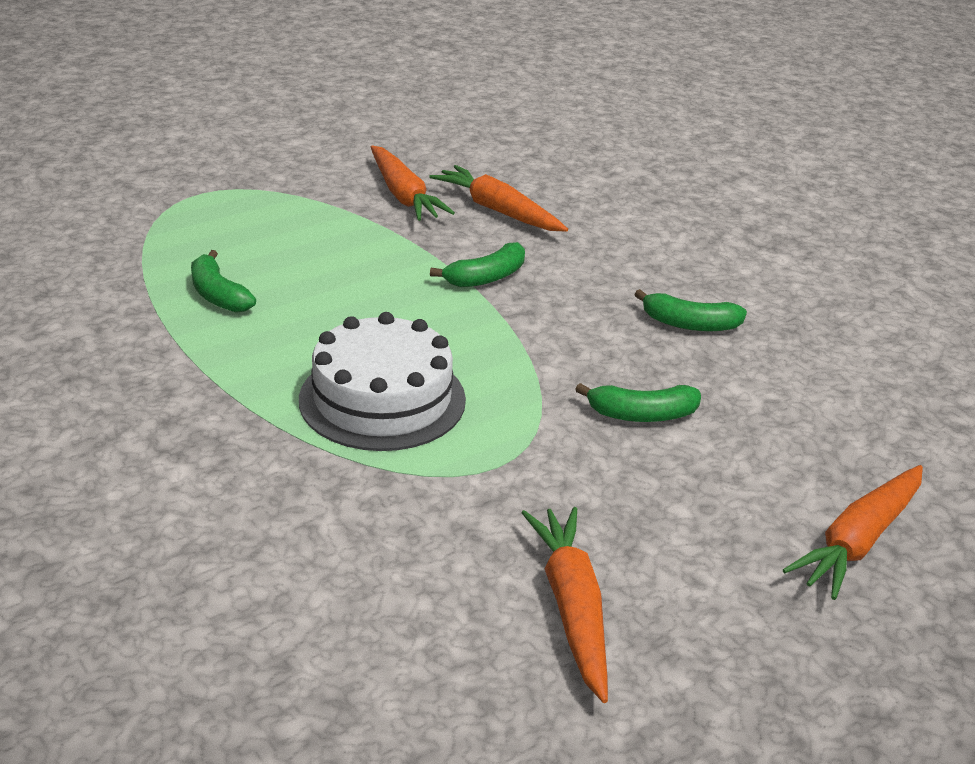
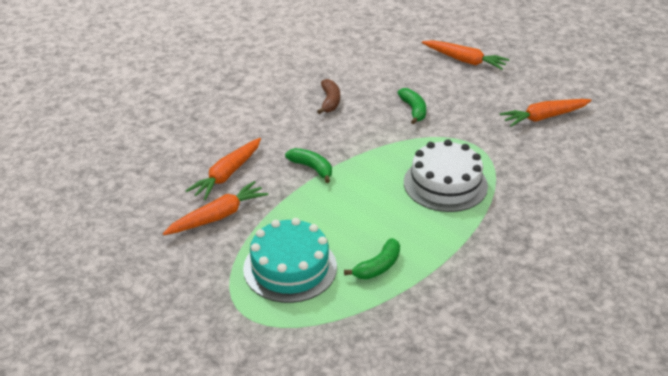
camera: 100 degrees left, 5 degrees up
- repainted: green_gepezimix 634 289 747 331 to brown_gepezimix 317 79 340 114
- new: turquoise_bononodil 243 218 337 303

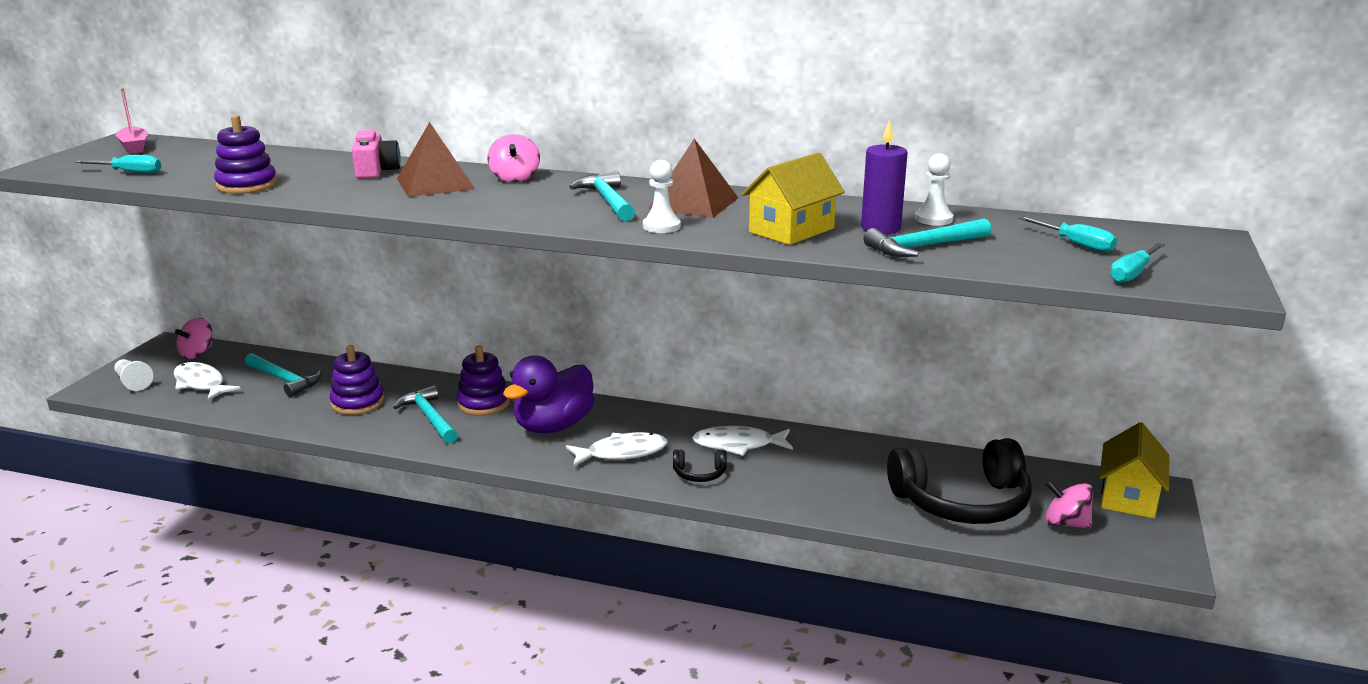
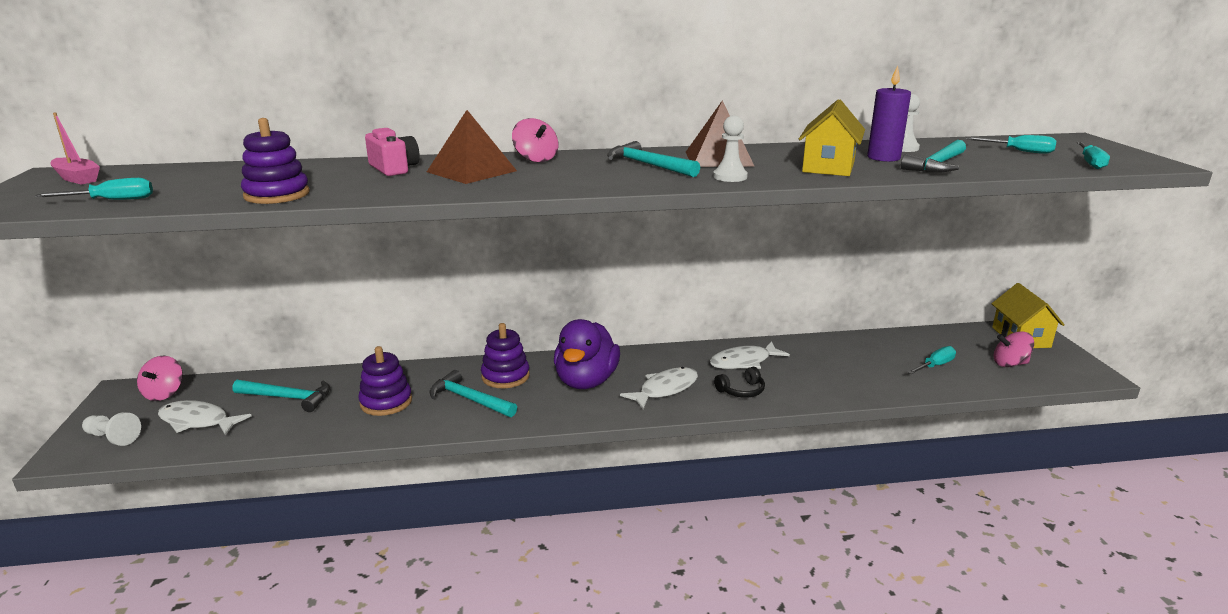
camera: 25 degrees left, 0 degrees up
- swapped: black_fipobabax 887 438 1032 524 to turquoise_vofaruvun 907 346 956 374

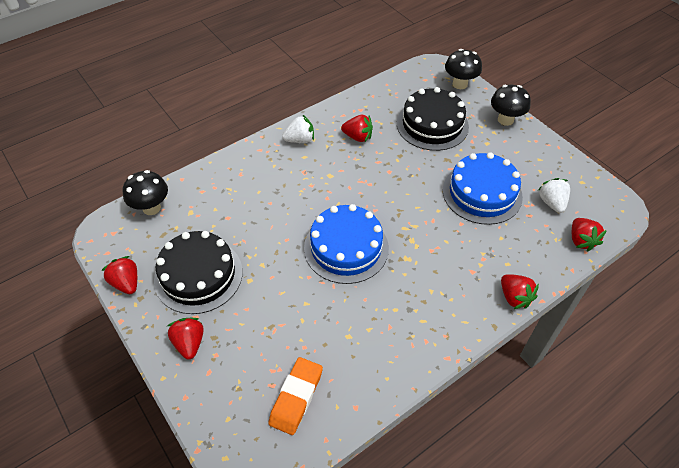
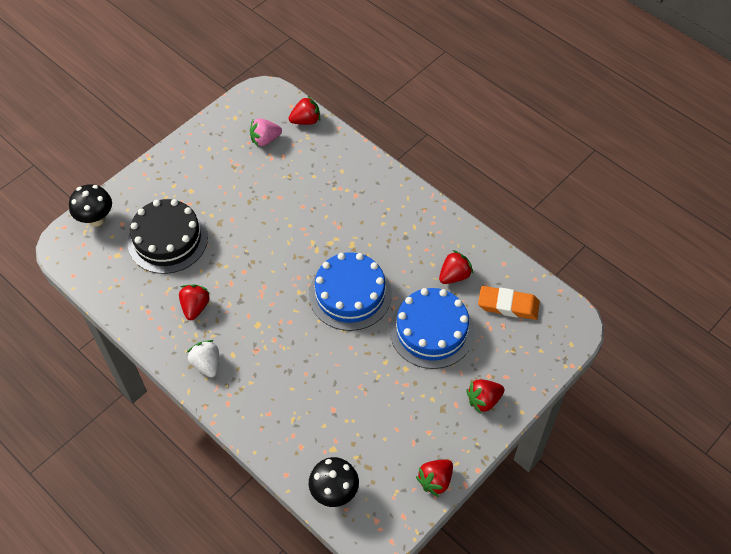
camera: 100 degrees left, 5 degrees up
- gone: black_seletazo 491 85 531 126
- shifted: blue_bononodil 443 152 523 225 to 390 288 474 369
- repainted: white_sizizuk 538 178 570 213 to pink_sizizuk 250 118 282 147
- gone: black_bononodil 154 231 243 314
- shifted: red_sizizuk 501 274 539 309 to 439 250 473 284

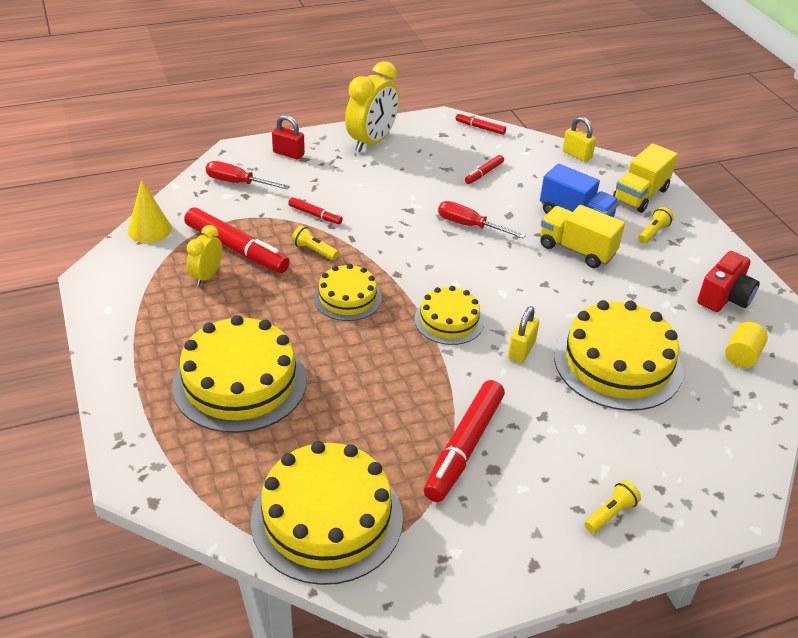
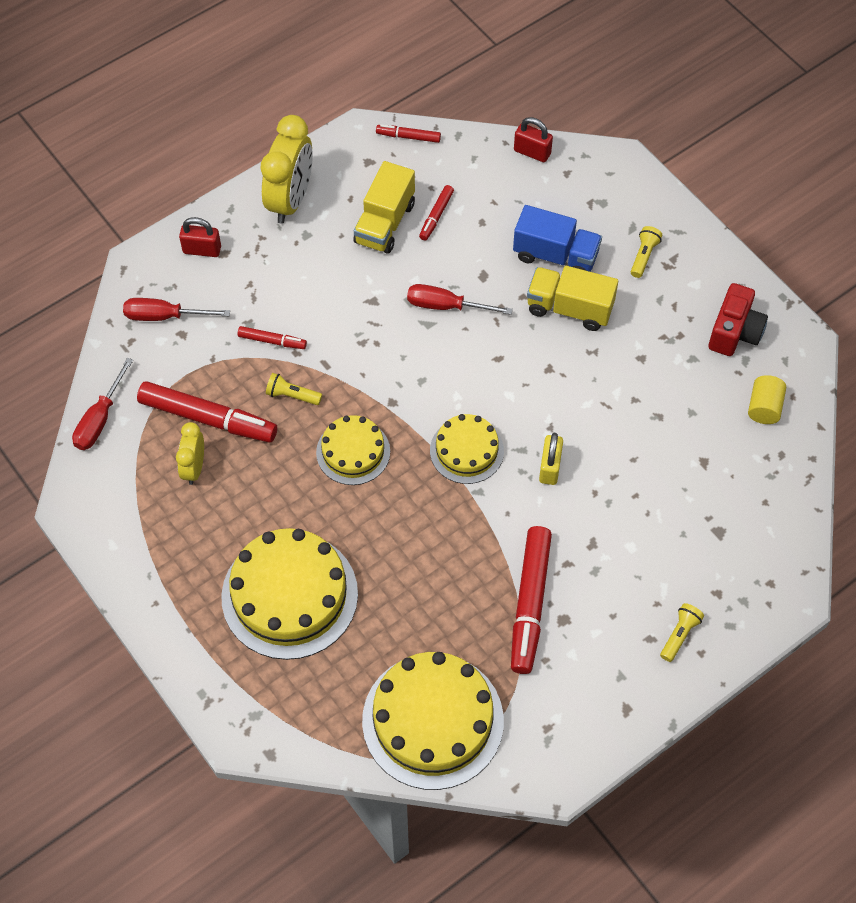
camera: 15 degrees left, 20 degrees up
- repainted: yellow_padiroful 562 117 596 162 to red_padiroful 514 117 553 162
- shifted: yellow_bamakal 613 143 678 213 to 354 161 415 254
- swapped: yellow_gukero 128 179 172 243 to red_vofaruvun 72 358 133 450
- gone: yellow_bononodil 554 300 683 411

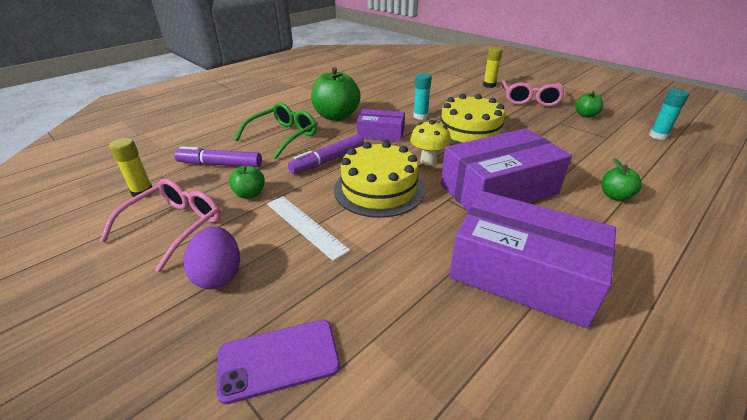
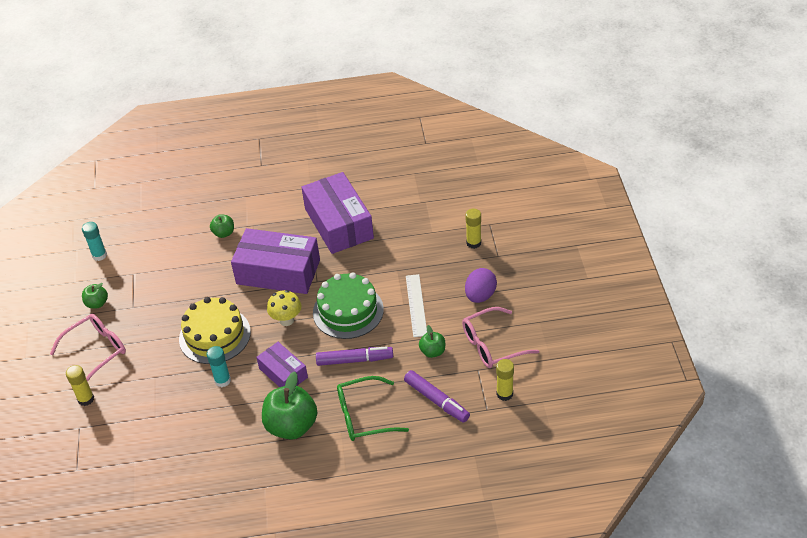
camera: 140 degrees left, 10 degrees up
- repainted: yellow_bononodil 334 141 425 218 to green_bononodil 313 272 384 339
- swapped: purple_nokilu 217 320 340 404 to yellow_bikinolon 465 209 481 249

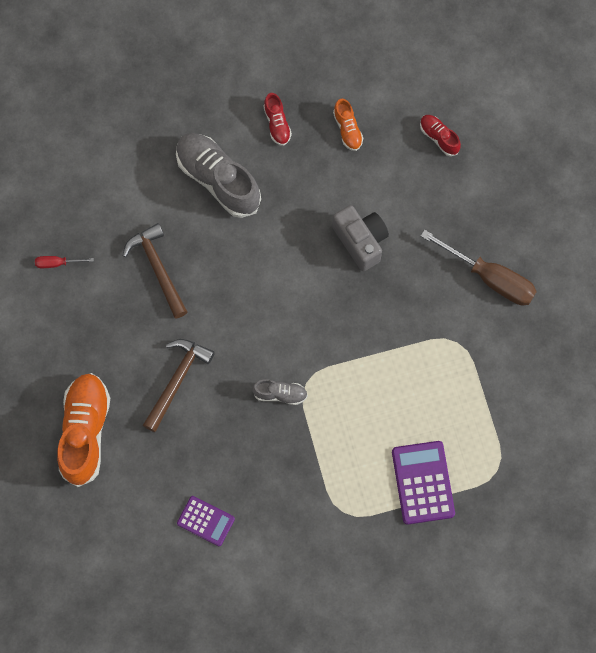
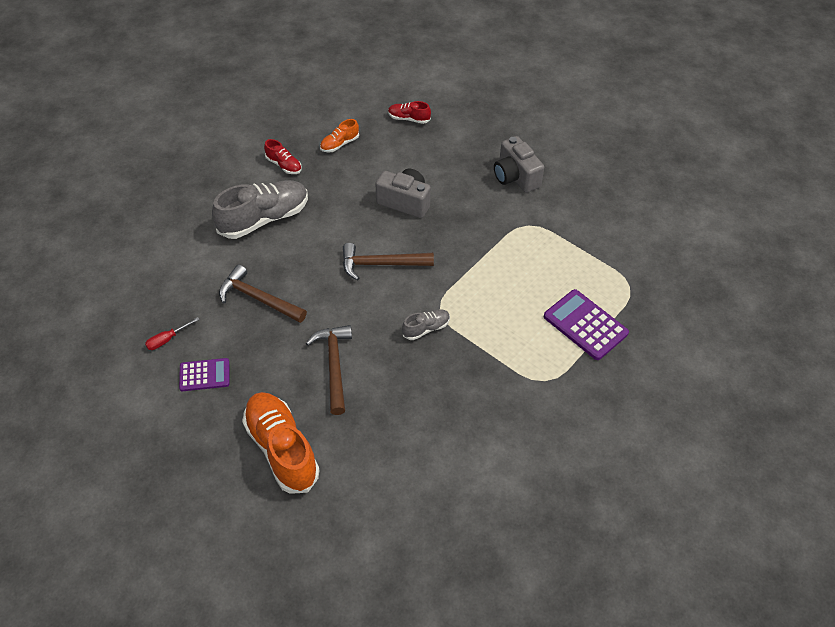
camera: 35 degrees left, 20 degrees down
- rotated: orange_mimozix 333 99 363 151 = 320 119 359 152 105 degrees clockwise
- rotated: grey_mimozix 176 133 261 218 = 212 180 308 239 135 degrees clockwise
- swapped: brown_vofaruvun 421 230 537 305 to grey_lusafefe 494 136 544 193
- shifted: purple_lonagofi 177 496 235 546 to 179 358 230 391
- new: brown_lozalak 343 243 434 281

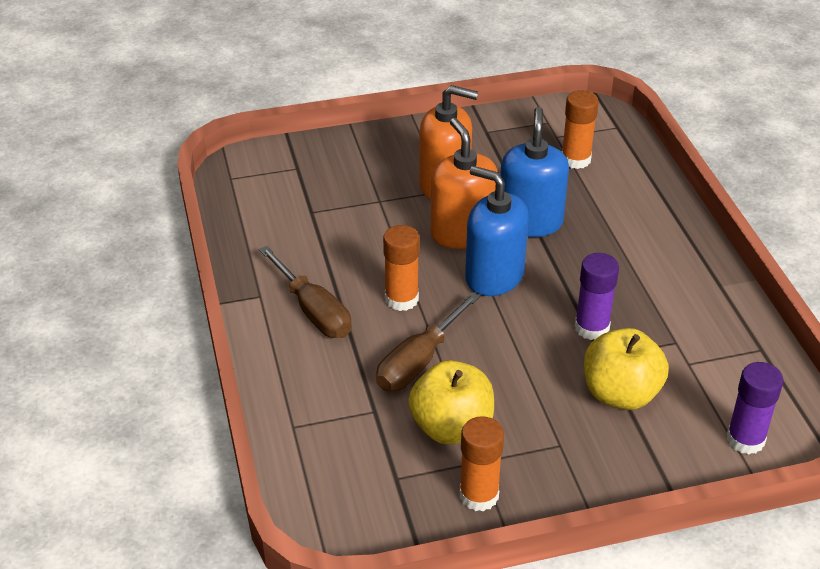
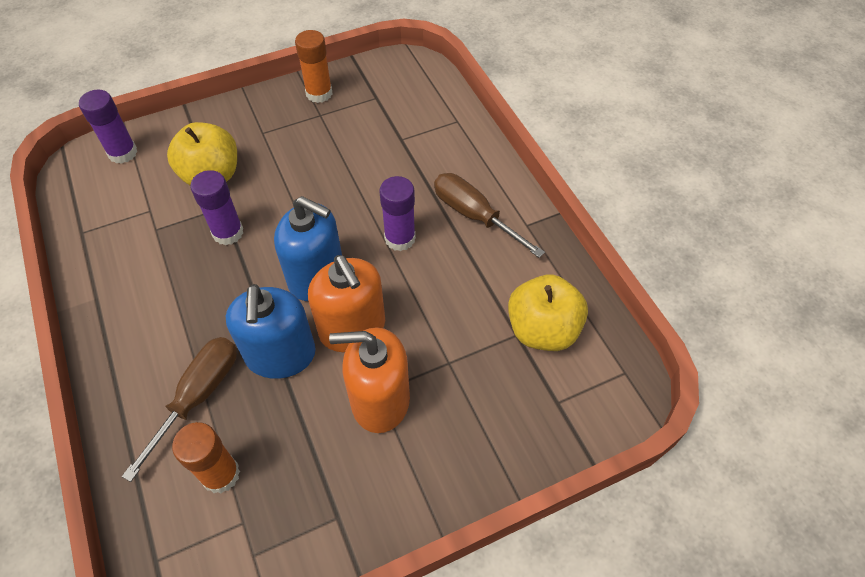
camera: 170 degrees right, 15 degrees up
- repainted: orange_bikinolon 383 225 420 311 to purple_bikinolon 379 176 416 251
- shifted: brown_vofaruvun 376 292 480 391 to 122 337 237 482
- shifted: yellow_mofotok 408 360 494 445 to 508 274 588 351

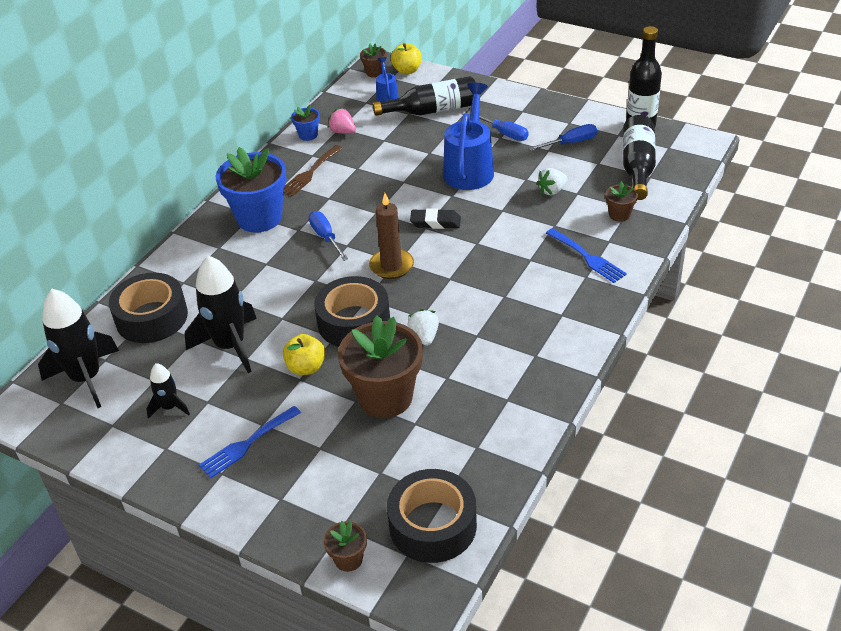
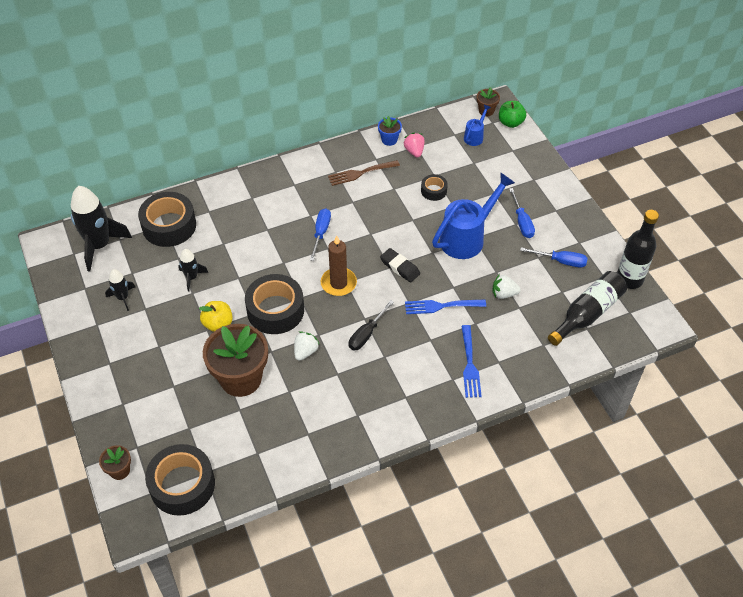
camera: 35 degrees right, 10 degrees up
- repainted: yellow_mofotok 391 43 422 74 to green_mofotok 499 101 526 128
- gone: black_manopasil 373 76 475 116
- gone: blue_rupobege 216 147 287 232
- gone: brown_rupobege 605 181 638 222
- scaled: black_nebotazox 185 256 257 373 = 178 249 208 291 x0.51
- shifted: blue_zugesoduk 199 406 301 478 to 405 299 486 314
- new: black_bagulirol 421 174 448 201
- new: black_vofaruvun 349 300 394 351

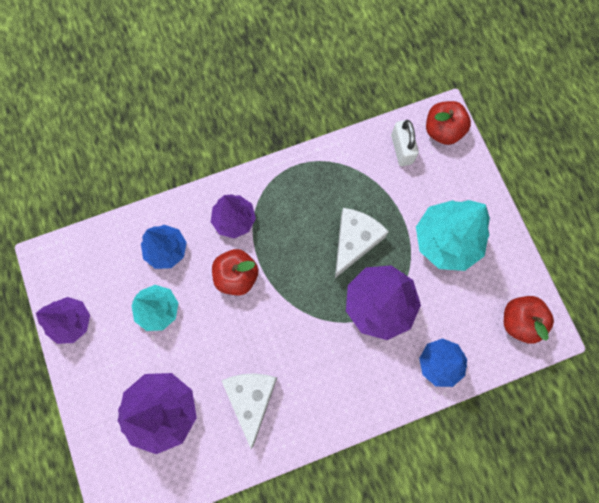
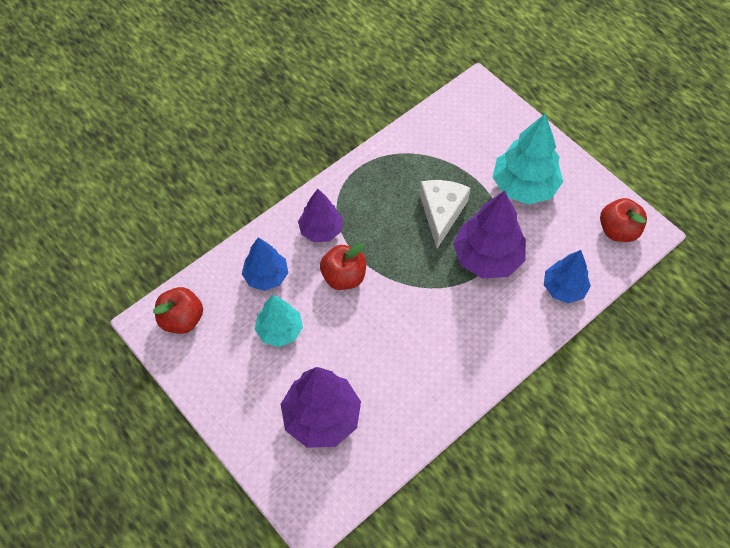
camera: 20 degrees left, 15 degrees down
- shifted: red_mofotok 426 101 471 145 to 153 287 203 334
- gone: white_padiroful 391 120 419 166
- gone: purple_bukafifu 36 297 90 344
- gone: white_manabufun 221 373 277 449

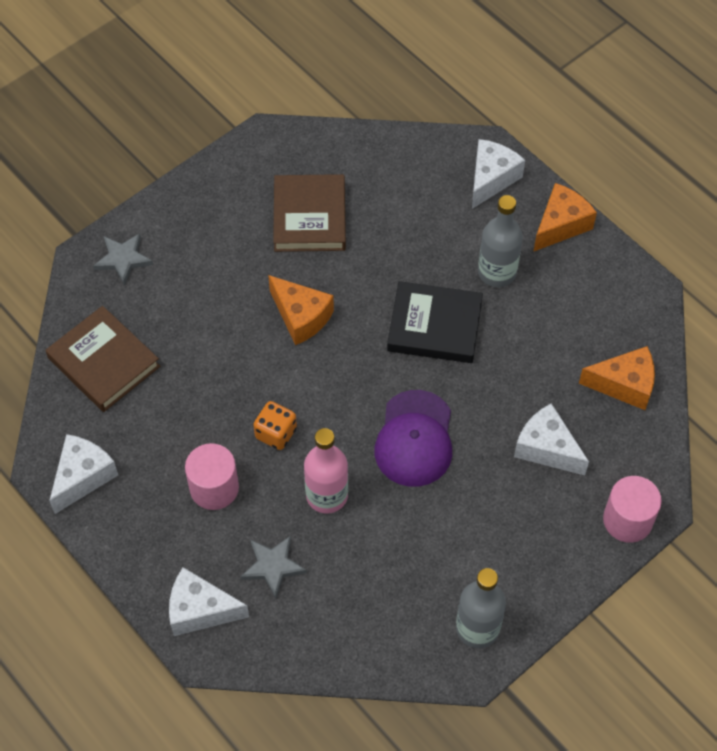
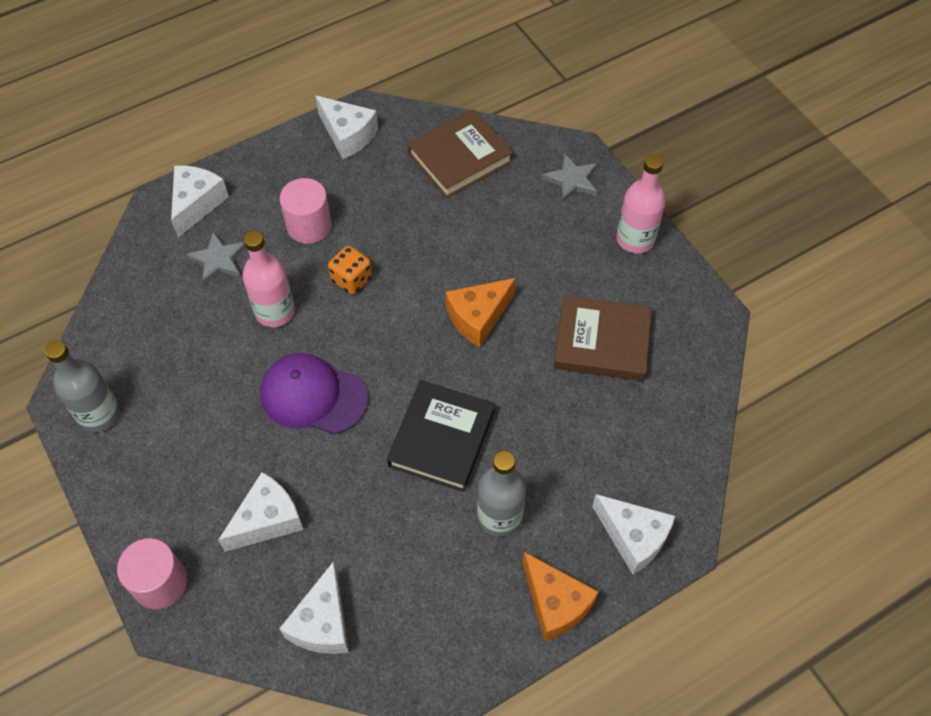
camera: 100 degrees right, 0 degrees up
- repainted: orange_manabufun 579 346 655 410 to white_manabufun 279 561 349 654
- new: pink_manopasil 616 154 666 253

